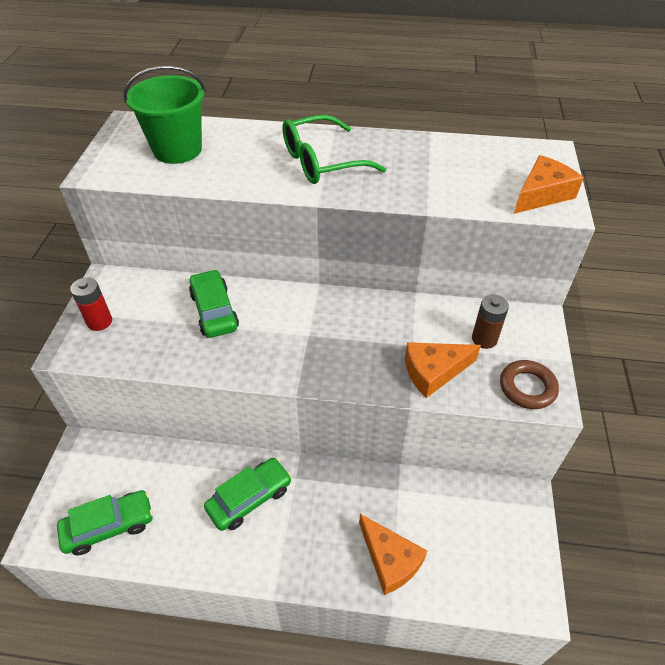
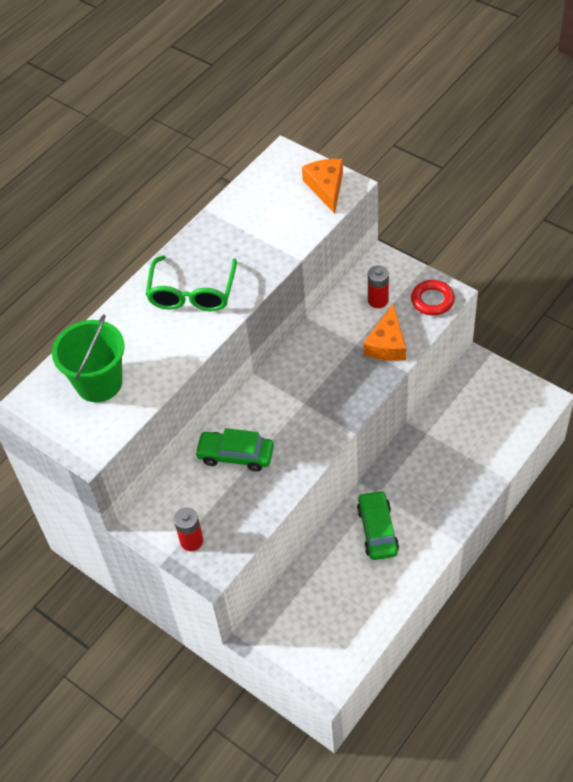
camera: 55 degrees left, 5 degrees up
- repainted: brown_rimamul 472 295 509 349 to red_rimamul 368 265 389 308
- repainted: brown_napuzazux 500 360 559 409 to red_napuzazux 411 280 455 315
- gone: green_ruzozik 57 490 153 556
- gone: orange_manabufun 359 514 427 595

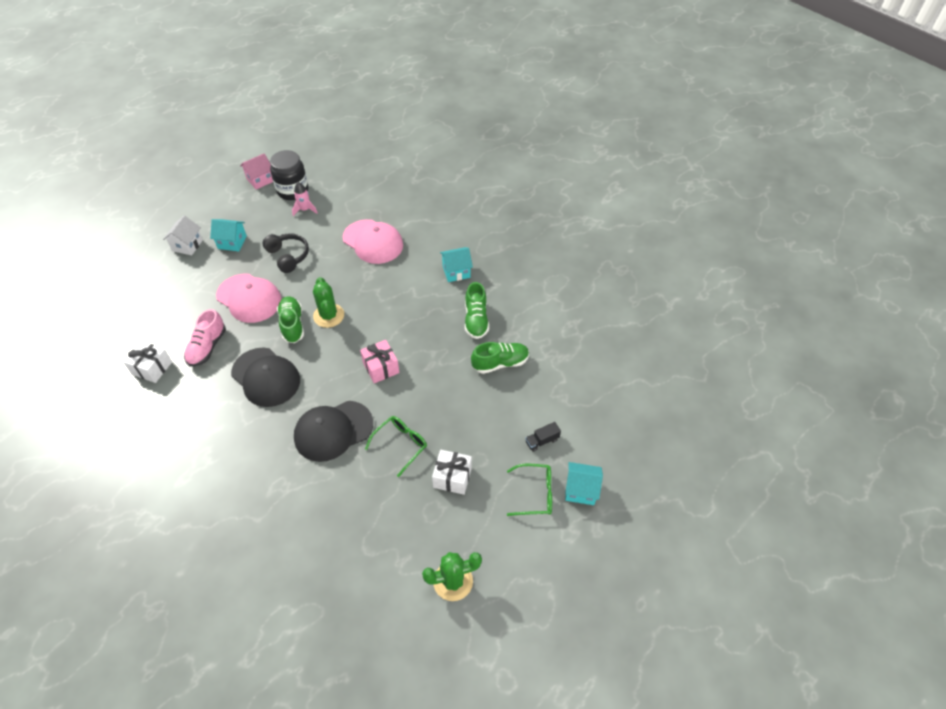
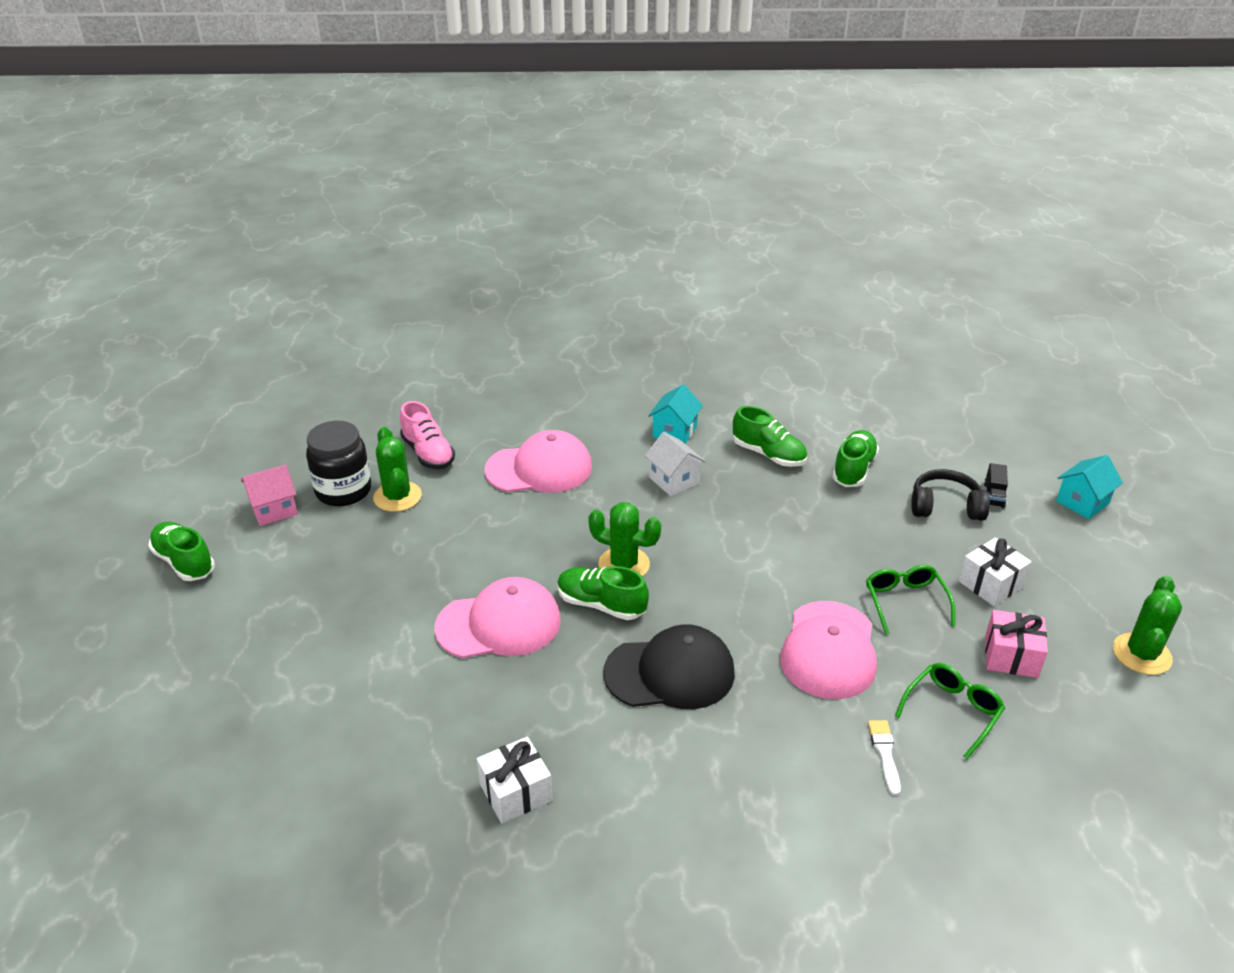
camera: 50 degrees left, 15 degrees down
- rotated: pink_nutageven 240 153 273 189 = 241 464 298 526 60 degrees clockwise
- swapped: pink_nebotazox 292 182 318 216 to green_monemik 373 427 422 512
- shifted: white_nutageven 163 216 203 255 to 645 432 706 496
- gone: turquoise_nutageven 210 219 247 251
- shifted: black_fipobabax 263 233 309 273 to 911 469 990 521
- shifted: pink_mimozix 184 309 226 367 to 400 401 455 469
- shifted: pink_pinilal 360 340 400 383 to 985 610 1048 678
- repainted: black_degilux 294 401 373 462 to pink_degilux 780 601 877 700
- shifted: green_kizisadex 507 463 552 516 to 895 663 1005 759
- new: green_mimozix 148 522 215 581
- new: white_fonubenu 868 720 901 796

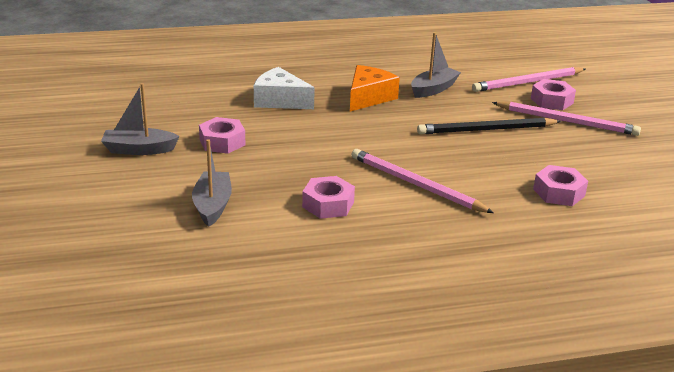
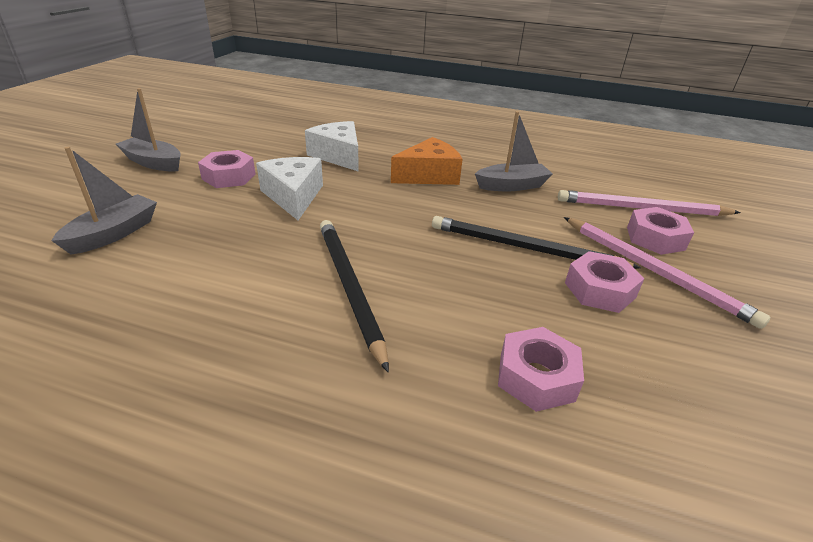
camera: 30 degrees right, 5 degrees up
- repainted: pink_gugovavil 351 149 494 213 to black_gugovavil 320 220 389 372
- shifted: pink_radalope 302 176 355 219 to 565 251 644 313
- new: white_manabufun 256 157 323 220

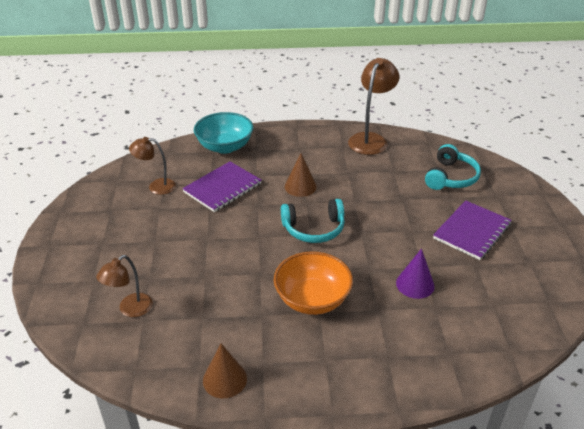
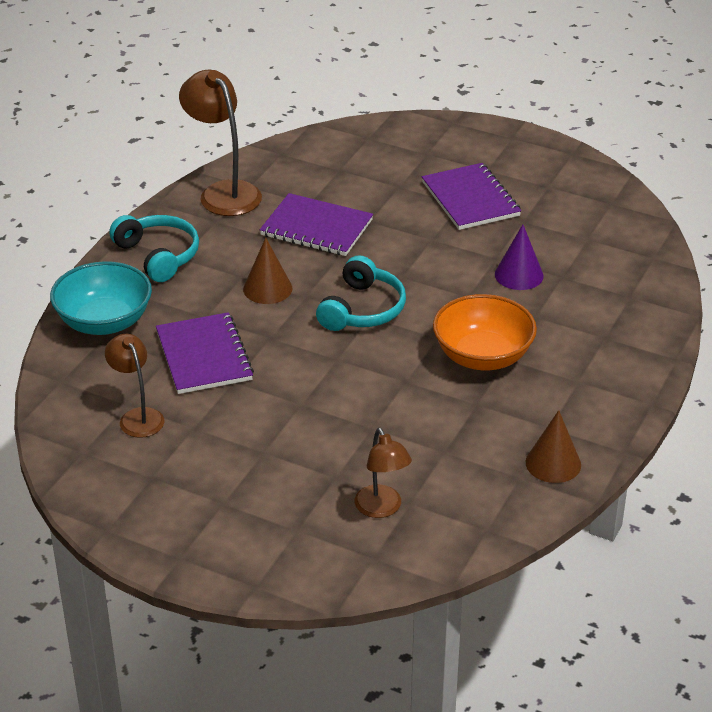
camera: 60 degrees left, 0 degrees up
- rotated: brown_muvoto 129 137 176 195 = 105 334 164 438 120 degrees clockwise
- shifted: turquoise_fipobabax 425 144 481 190 to 109 215 199 282
- new: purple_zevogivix 260 193 373 256

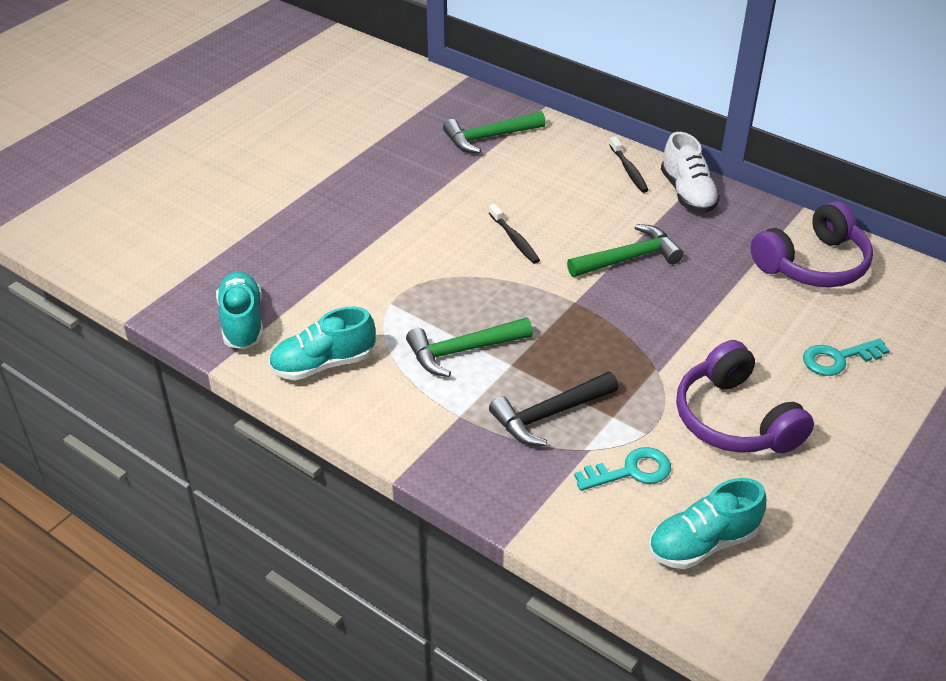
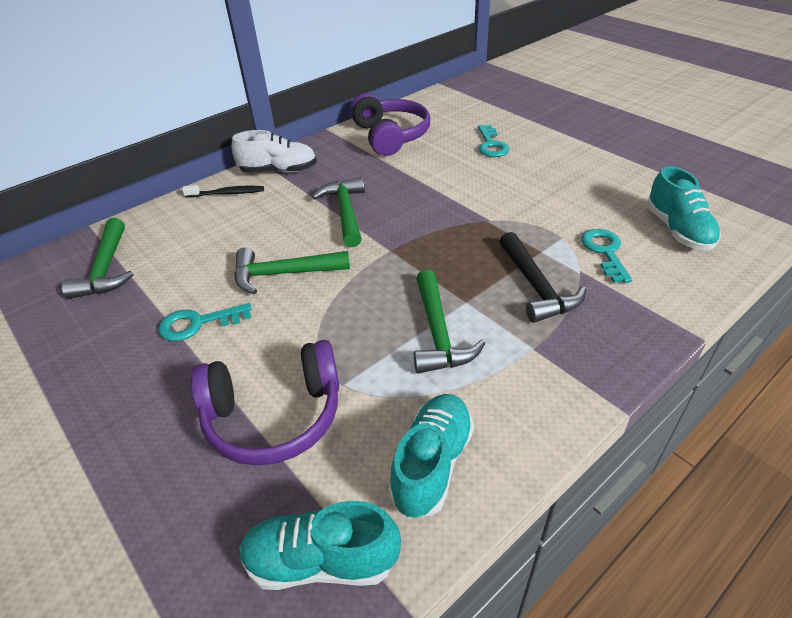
camera: 75 degrees left, 0 degrees up
- swapped: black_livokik 489 204 540 264 to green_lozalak 234 248 350 295
- rotated: turquoise_mimozix 269 307 376 380 = 389 394 474 518 150 degrees counterclockwise
- shifted: purple_fipobabax 676 340 814 453 to 191 340 339 466
- new: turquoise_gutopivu 158 303 252 341

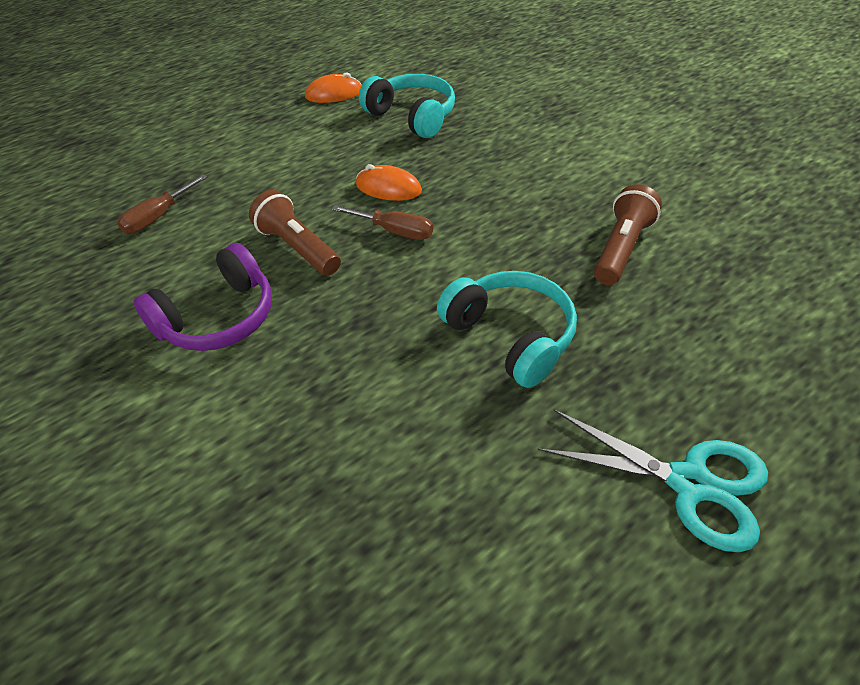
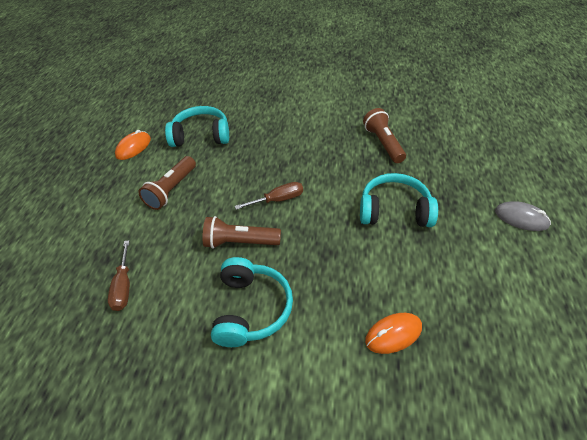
camera: 45 degrees left, 0 degrees up
- shifted: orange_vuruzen 356 164 422 201 to 365 313 422 354
- repainted: purple_fipobabax 134 243 272 351 to turquoise_fipobabax 211 257 293 347
- swapped: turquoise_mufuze 538 409 768 552 to grey_vuruzen 495 201 551 231
- new: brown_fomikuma 138 156 196 210

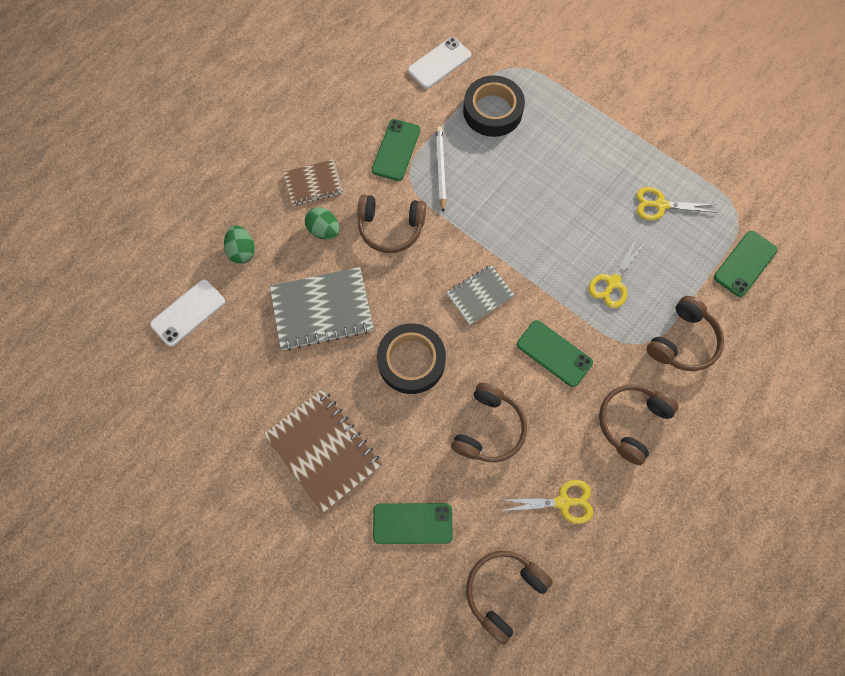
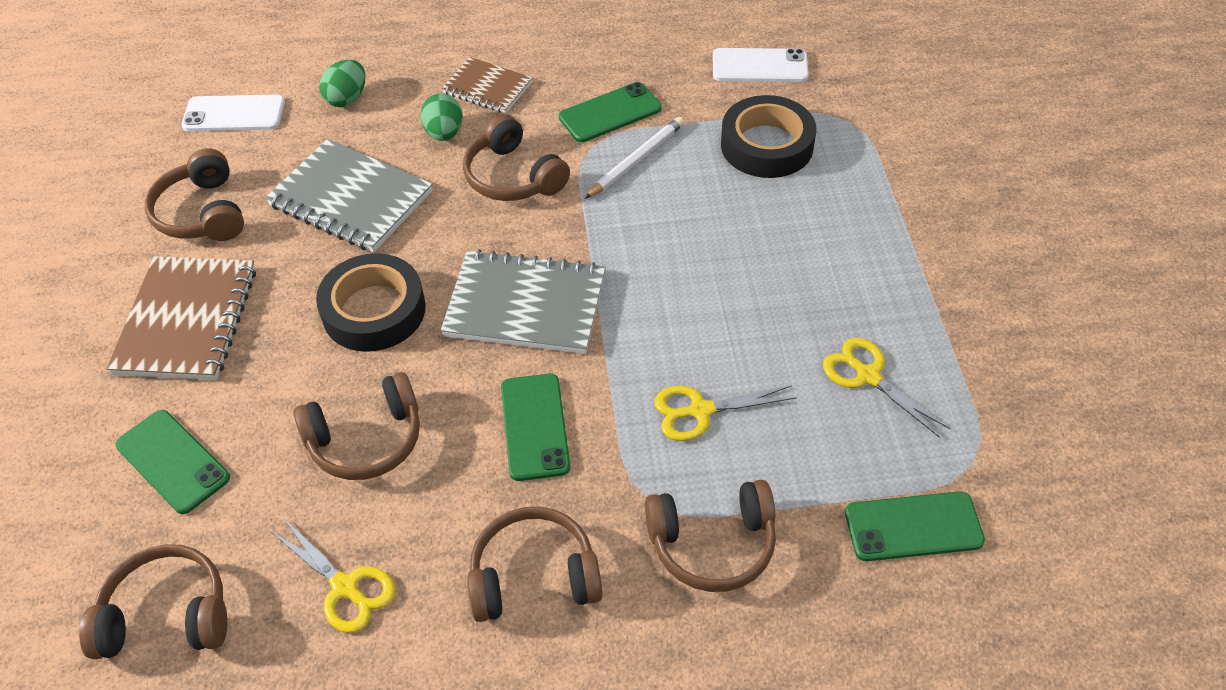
camera: 45 degrees right, 20 degrees down
- scaled: grey_zevogivix 447 265 515 325 = 441 249 606 354 x1.67
- new: brown_fipobabax 145 148 244 241

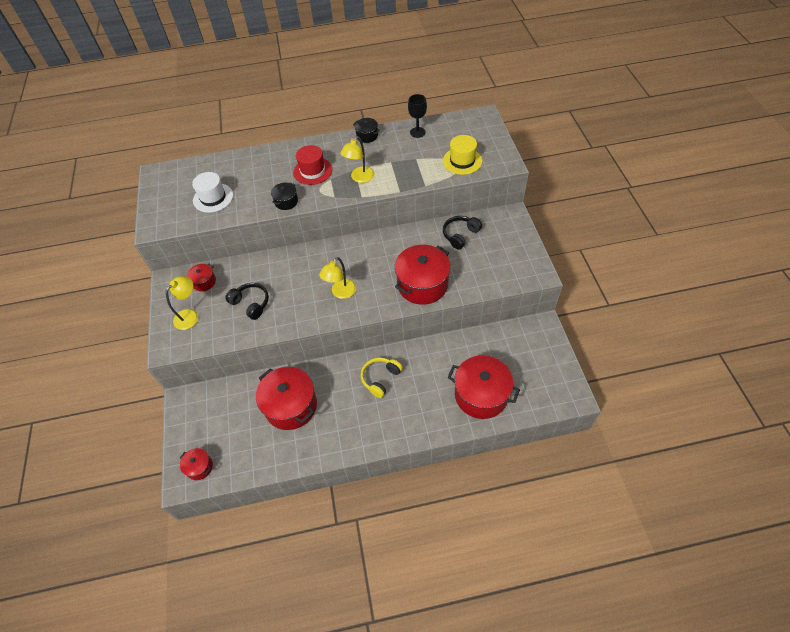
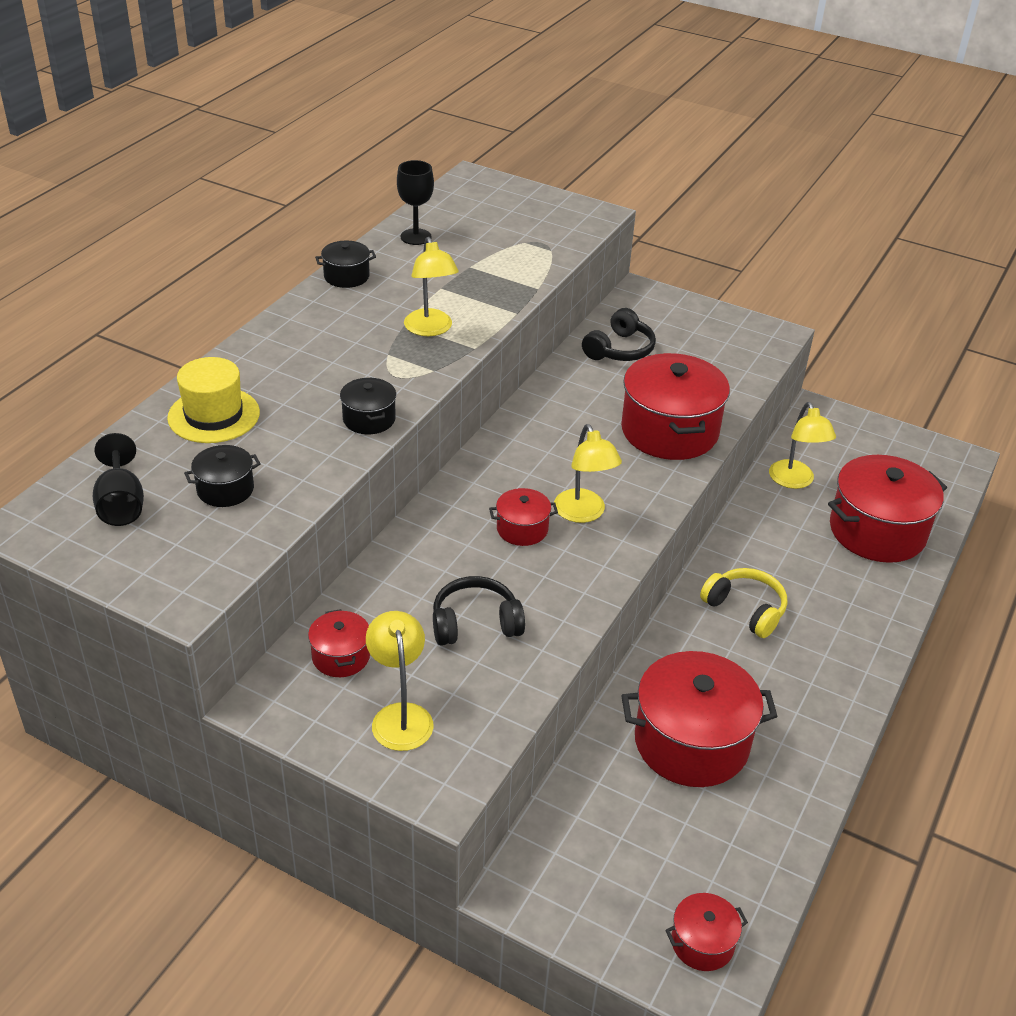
camera: 55 degrees left, 15 degrees down
- shifted: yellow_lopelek 443 135 482 175 to 167 357 260 443
- gone: red_lopelek 293 145 332 185
- swapped: white_lopelek 192 172 233 213 to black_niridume 184 445 261 507
- rotated: black_fipobabax 443 216 482 250 = 582 308 656 361 135 degrees counterclockwise
- rotated: yellow_fipobabax 361 358 403 398 = 700 568 787 638 150 degrees clockwise
- new: yellow_muvoto 769 402 836 489
- new: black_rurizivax 93 433 144 526
- new: red_niridume 489 488 558 546

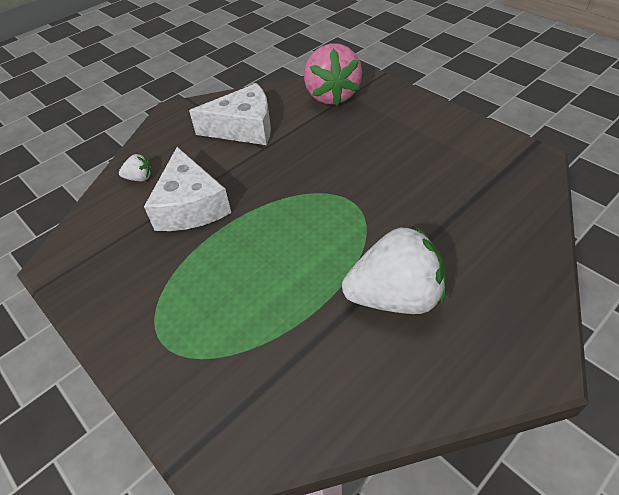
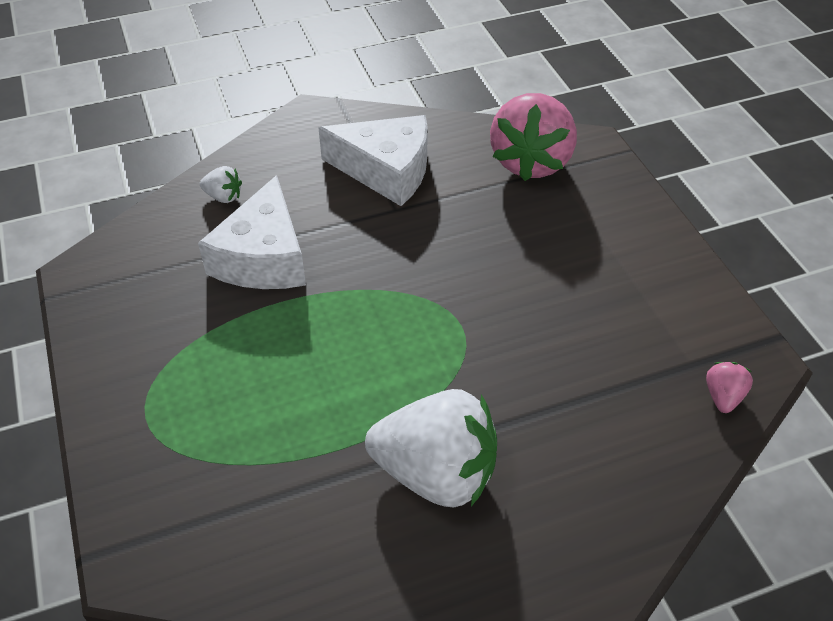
camera: 20 degrees right, 0 degrees up
- new: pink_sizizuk 706 362 753 413

